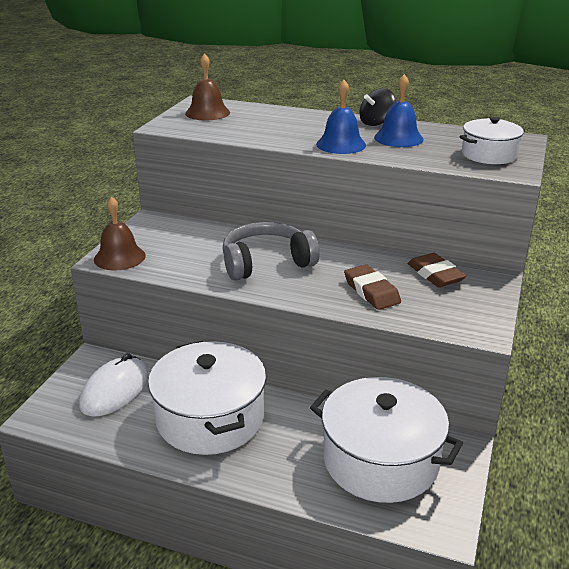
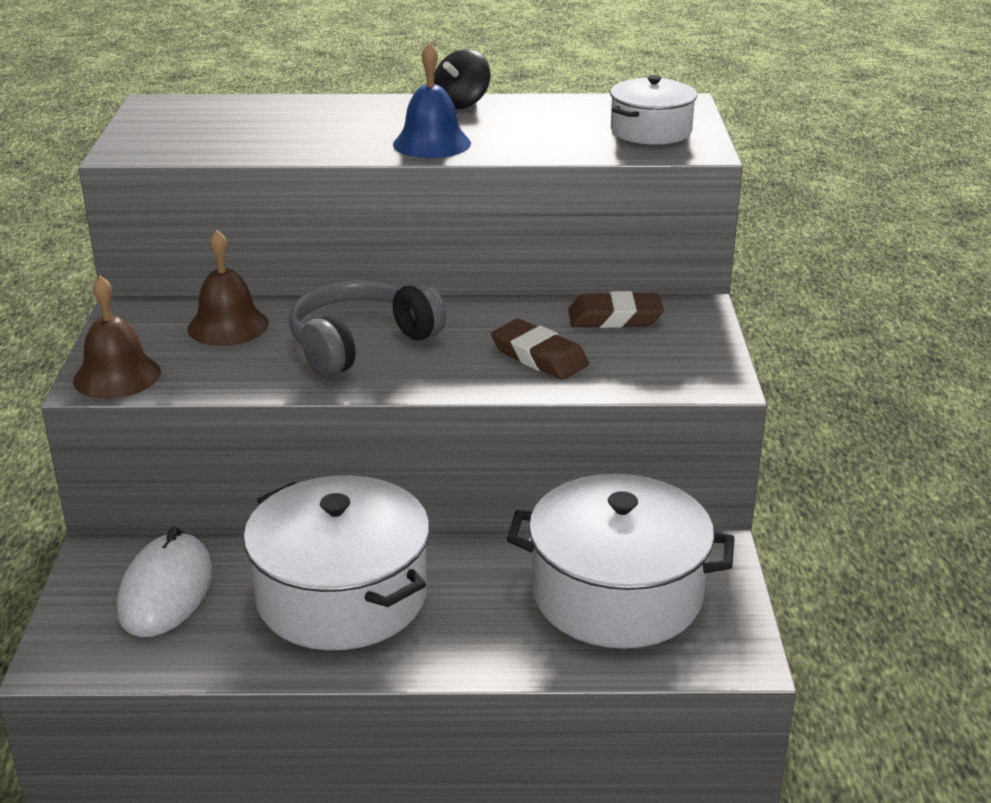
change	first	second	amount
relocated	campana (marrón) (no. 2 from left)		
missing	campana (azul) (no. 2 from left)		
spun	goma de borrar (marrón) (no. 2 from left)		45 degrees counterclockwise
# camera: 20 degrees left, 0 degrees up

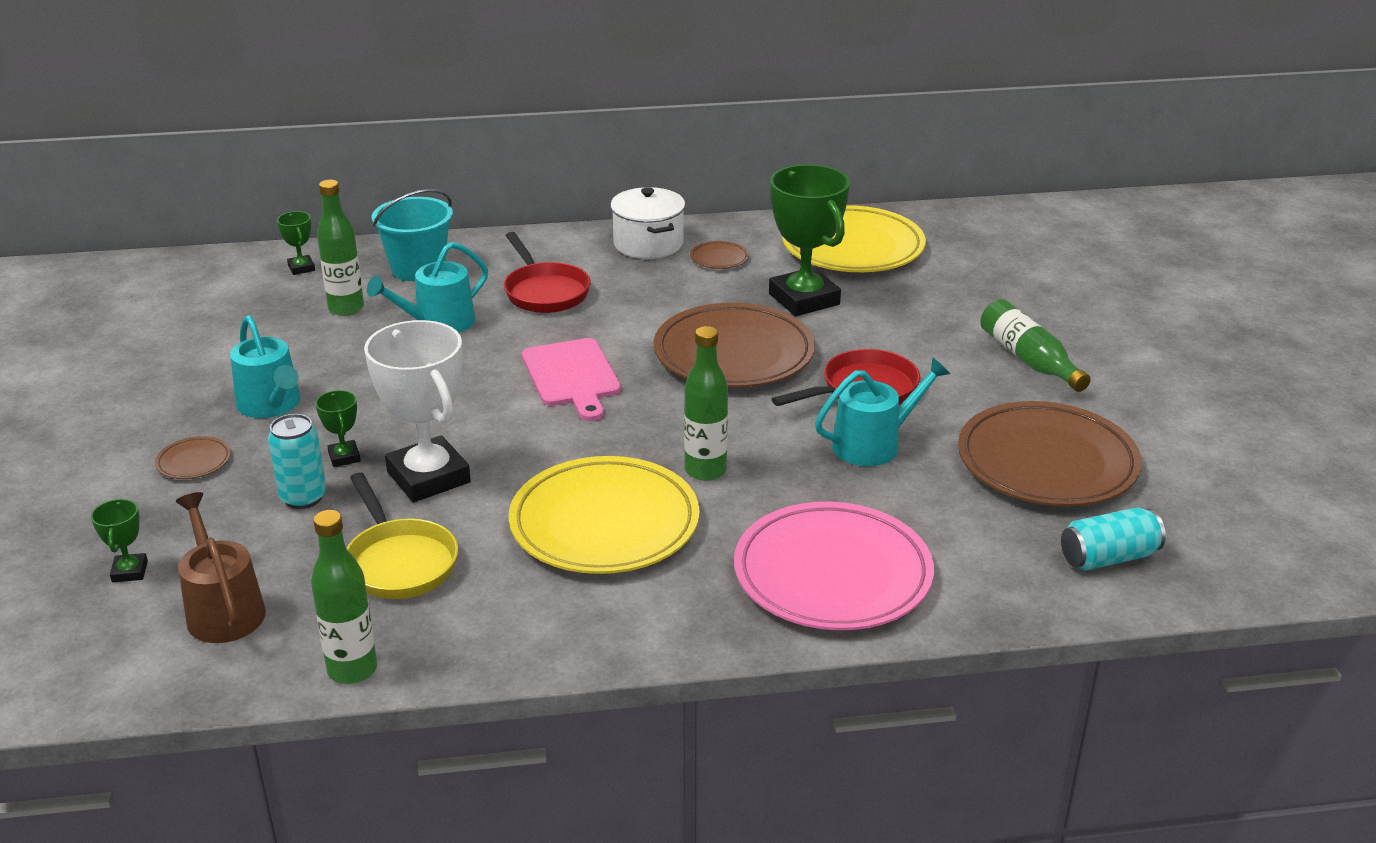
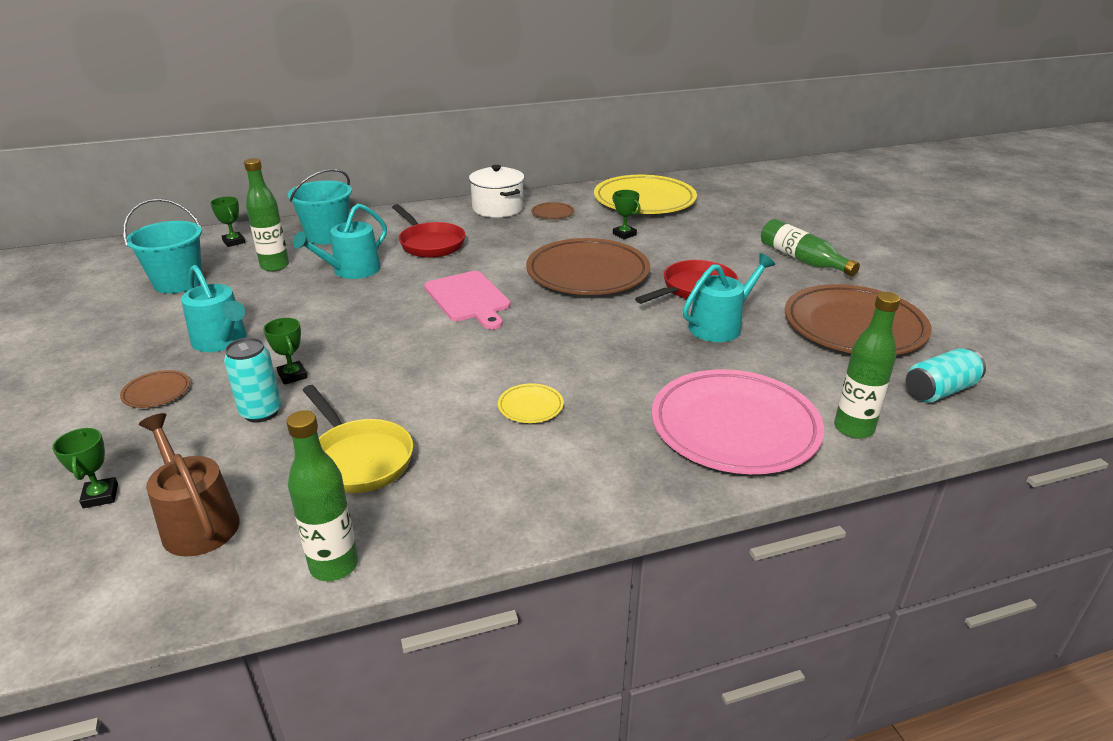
change	first	second	amount
missing	trofeo (blanco)		
size	plato (amarillo) (no. 1 from left)		x0.41
relocated	botella (verde) (no. 3 from left in the first image)	botella (verde) (no. 4 from left)	
size	trofeo (verde) (no. 4 from left)		x0.44
appeared		balde (turquesa) (no. 1 from left)	
# camera: 10 degrees left, 0 degrees up

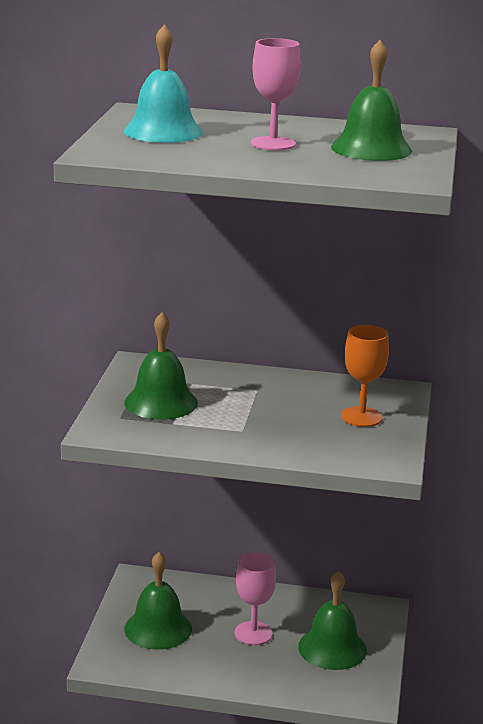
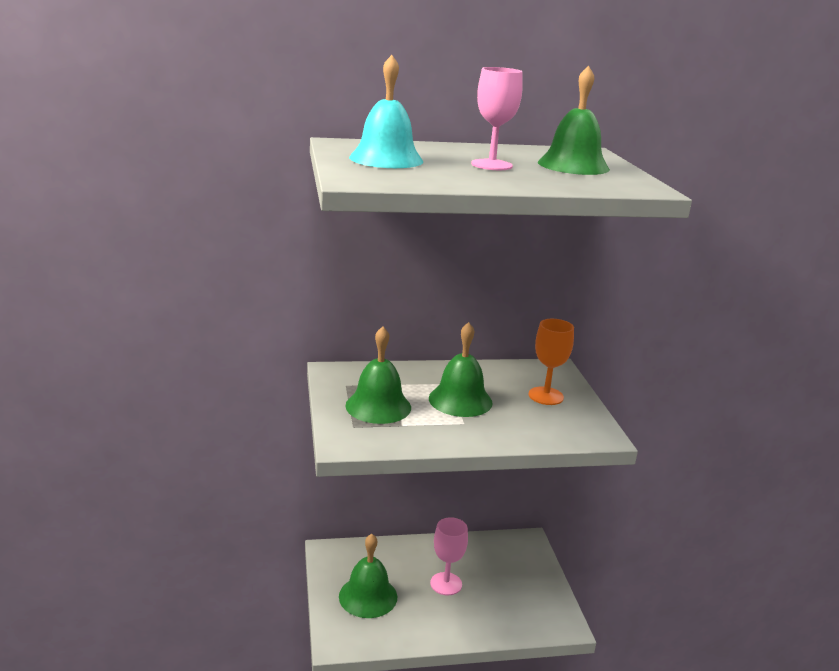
change	first	second	amount
relocated	campana (verde) (no. 3 from left)		
# camera: 20 degrees left, 0 degrees up

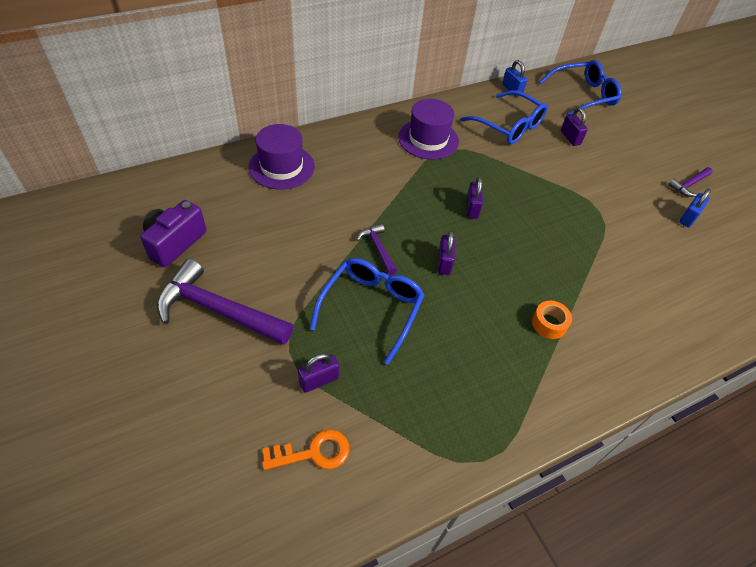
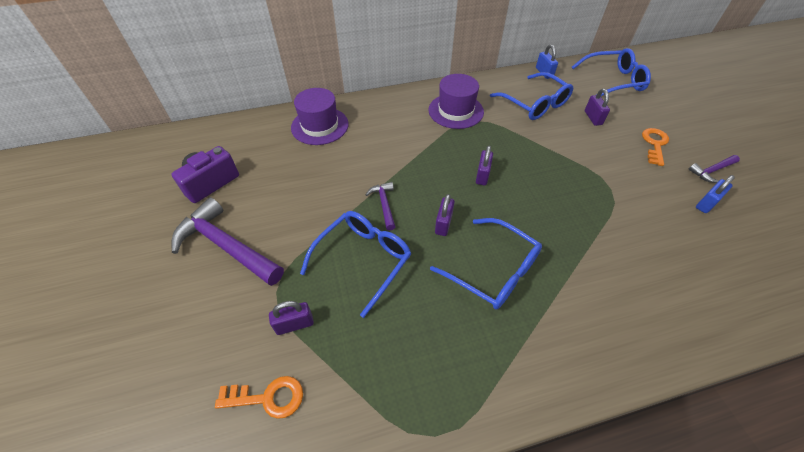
change	first	second	amount
missing	cinta adhesiva (naranja)		
appeared		gafas (azul) (no. 2 from left)	
appeared		llave (naranja) (no. 2 from left)	
# camera: 15 degrees right, 0 degrees up

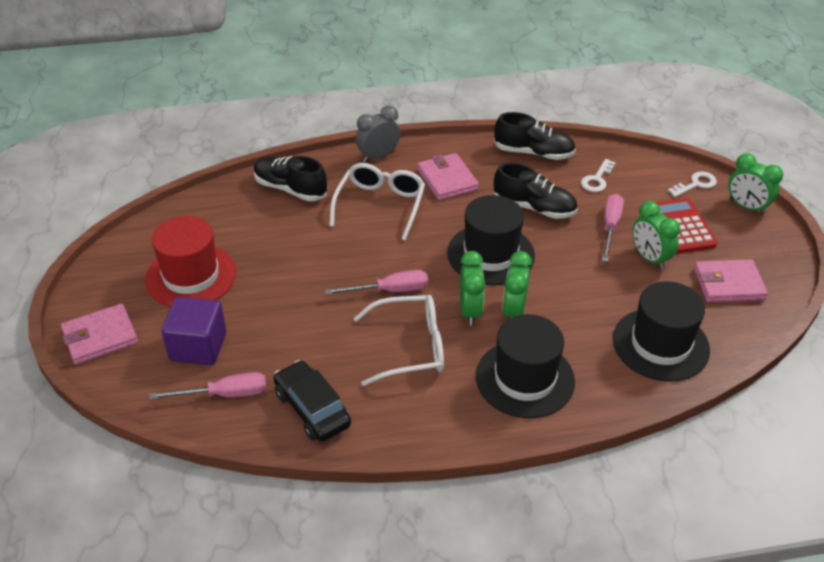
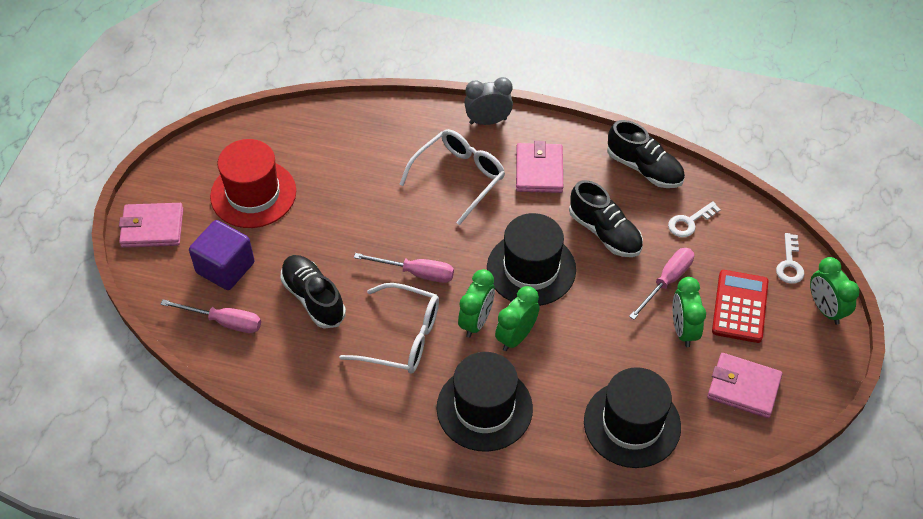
change	first	second	amount
relocated	zapato (negro) (no. 1 from left)		
missing	coche (negro)		
spun	llave (blanco) (no. 2 from left)		105 degrees clockwise
# camera: 25 degrees right, 10 degrees up

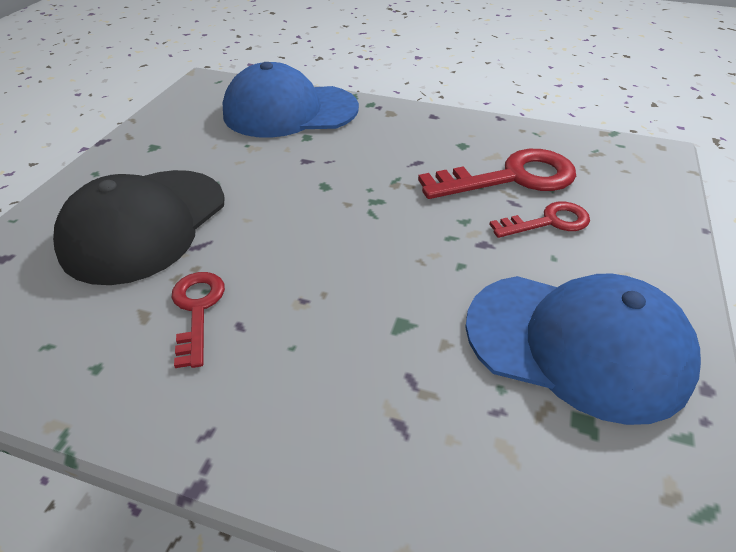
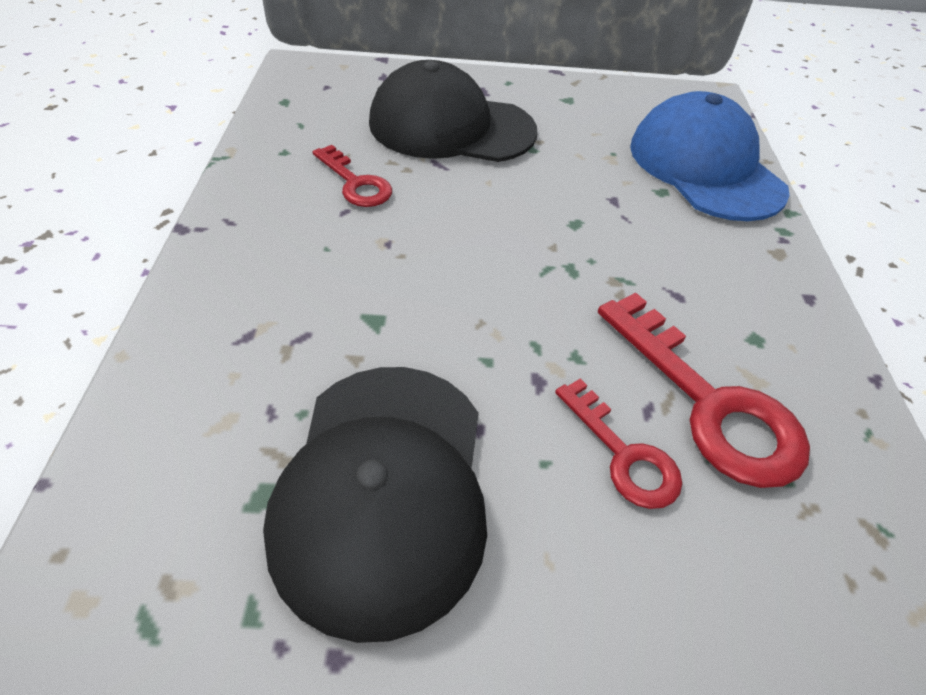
change	first	second	amount
spun	llave (rojo) (no. 1 from left)		75 degrees clockwise
colour	gorra (azul) (no. 2 from left)	gorra (negro) (no. 1 from left)	
# camera: 70 degrees right, 5 degrees up

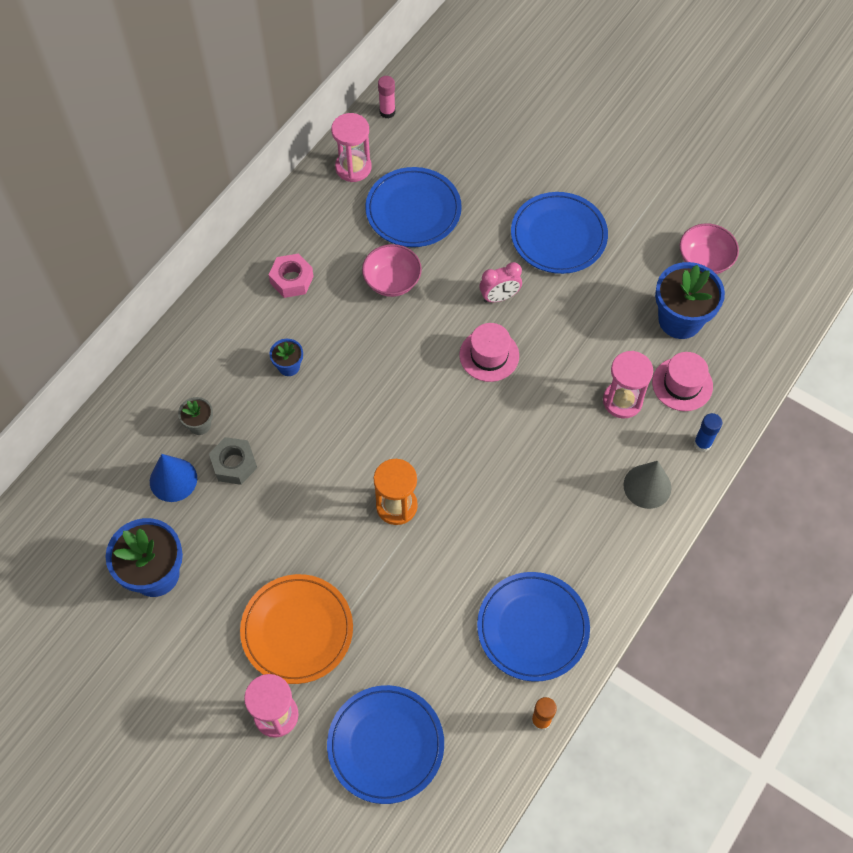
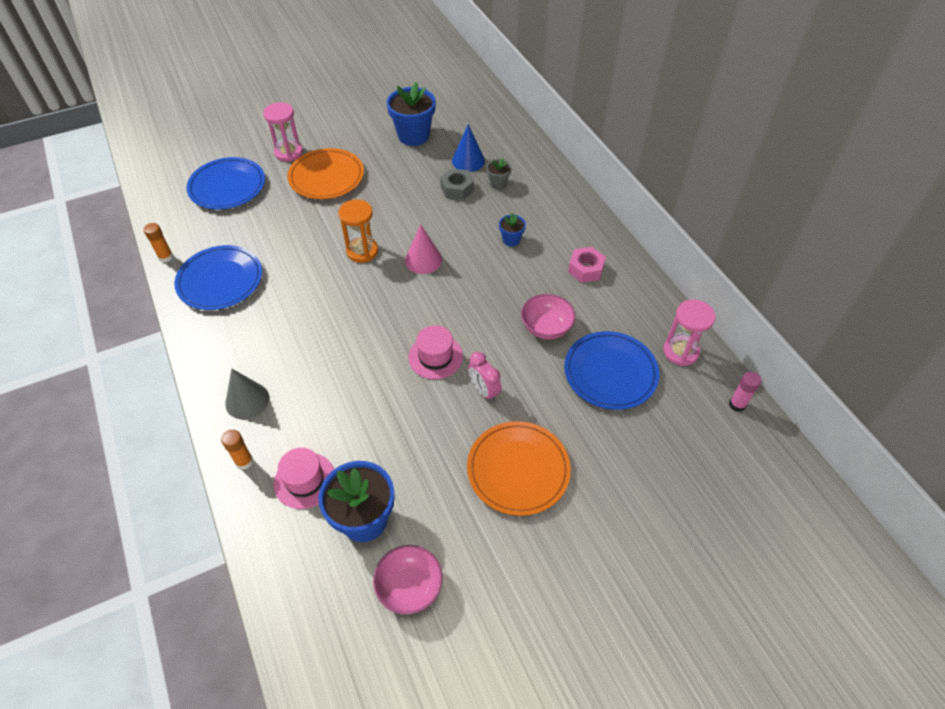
change	first	second	amount
spun	despertador (rosa)		45 degrees counterclockwise
colour	plato (azul) (no. 4 from left)	plato (naranja) (no. 2 from left)	
missing	reloj de arena (rosa) (no. 3 from left)		
colour	barra de pegamento (azul)	barra de pegamento (naranja) (no. 2 from left)	
appeared		cono (rosa)	
# camera: 120 degrees right, 10 degrees down

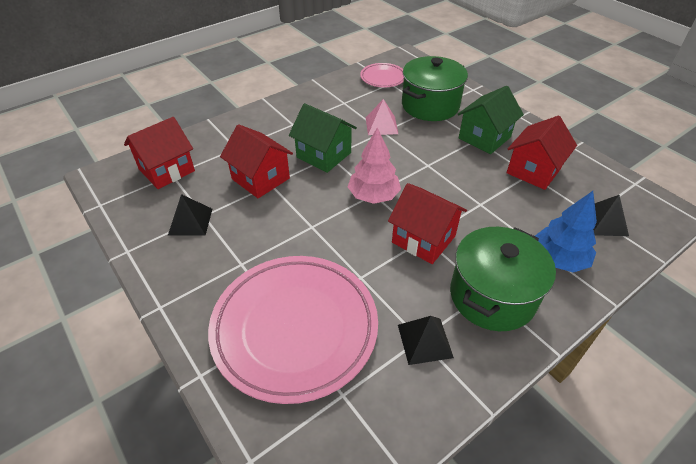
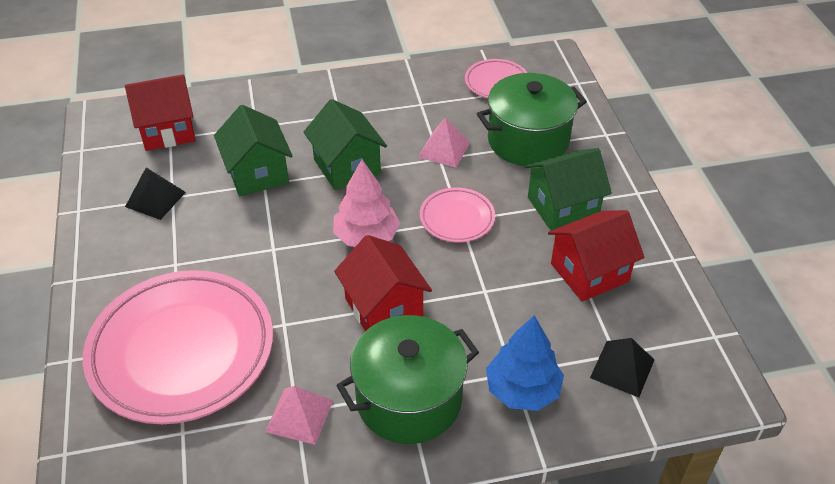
change	first	second	amount
colour	casa (rojo) (no. 2 from left)	casa (verde) (no. 1 from left)	
colour	pirámide (negro) (no. 2 from left)	pirámide (rosa) (no. 1 from left)	
appeared		plato (rosa) (no. 2 from left)	
# camera: 25 degrees right, 0 degrees up

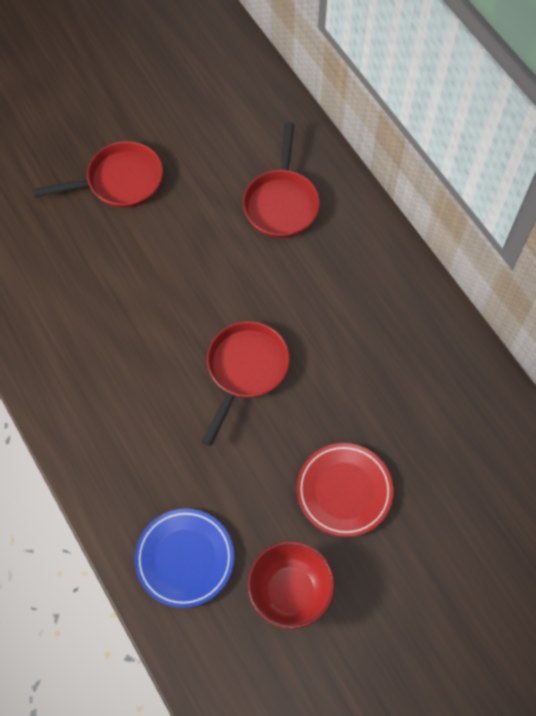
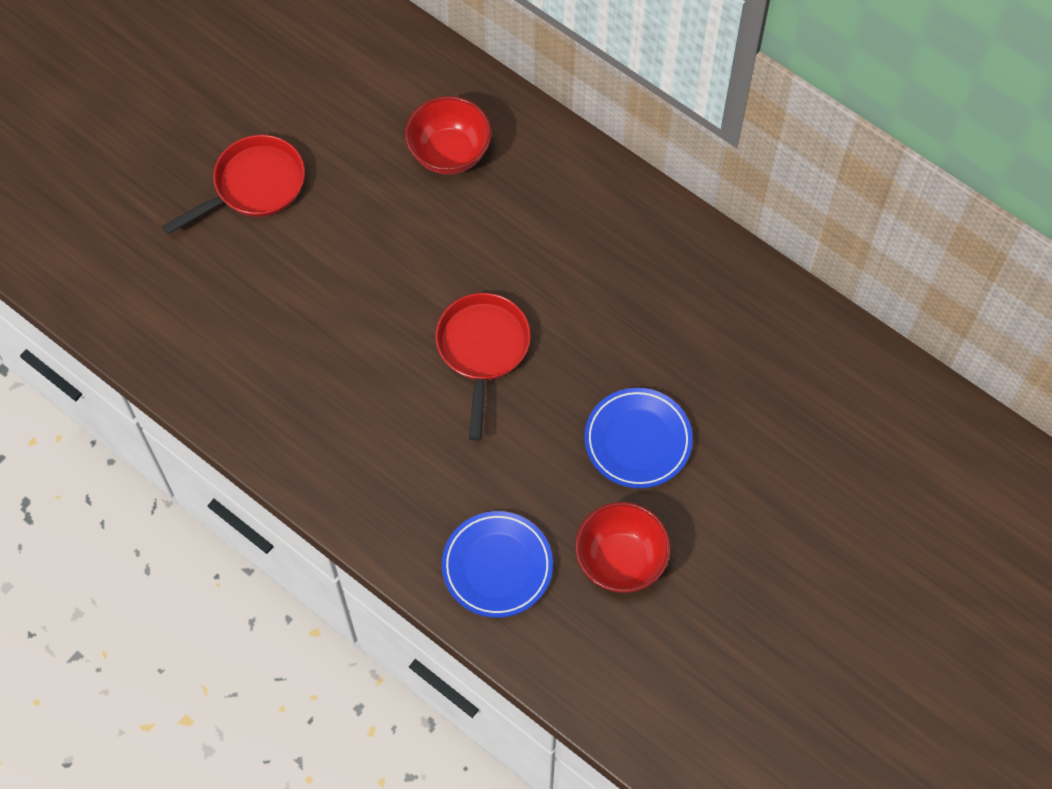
change	first	second	amount
exchanged	sartén (rojo) (no. 3 from left)	cuenco (rojo) (no. 1 from left)	
colour	plato (rojo)	plato (azul) (no. 2 from left)	
# camera: 20 degrees left, 0 degrees up

